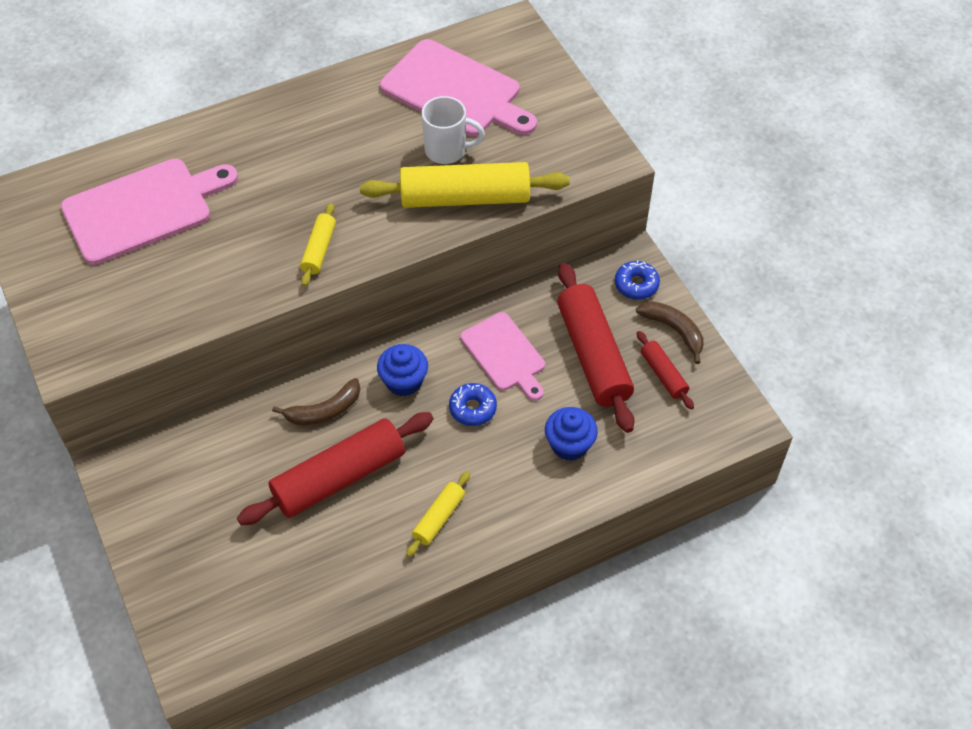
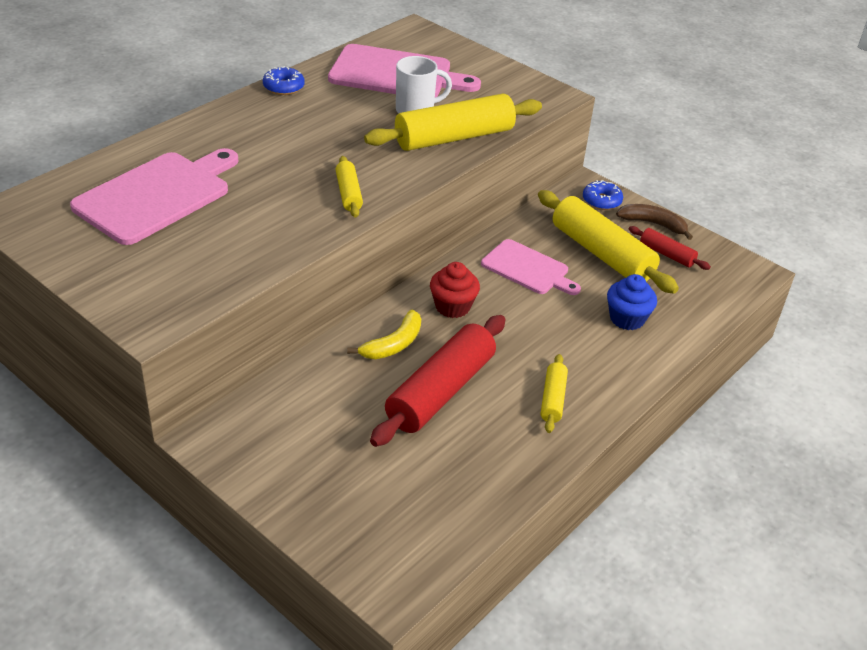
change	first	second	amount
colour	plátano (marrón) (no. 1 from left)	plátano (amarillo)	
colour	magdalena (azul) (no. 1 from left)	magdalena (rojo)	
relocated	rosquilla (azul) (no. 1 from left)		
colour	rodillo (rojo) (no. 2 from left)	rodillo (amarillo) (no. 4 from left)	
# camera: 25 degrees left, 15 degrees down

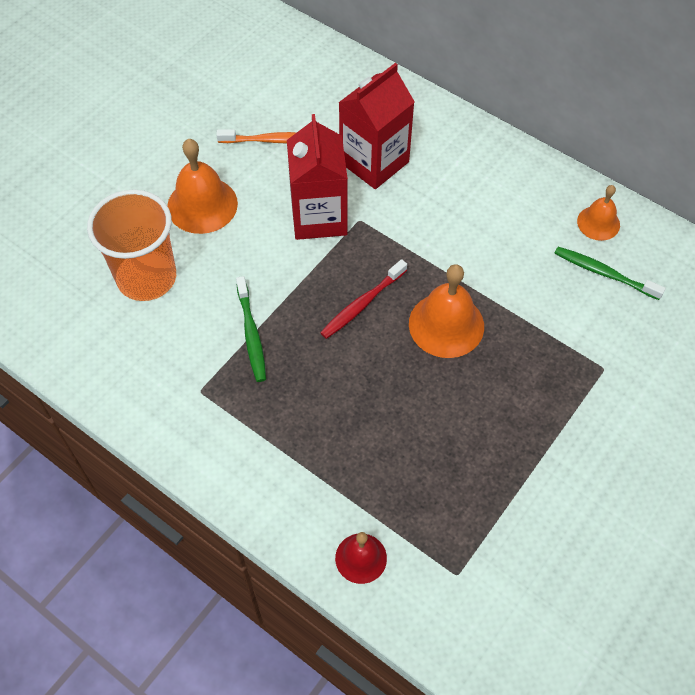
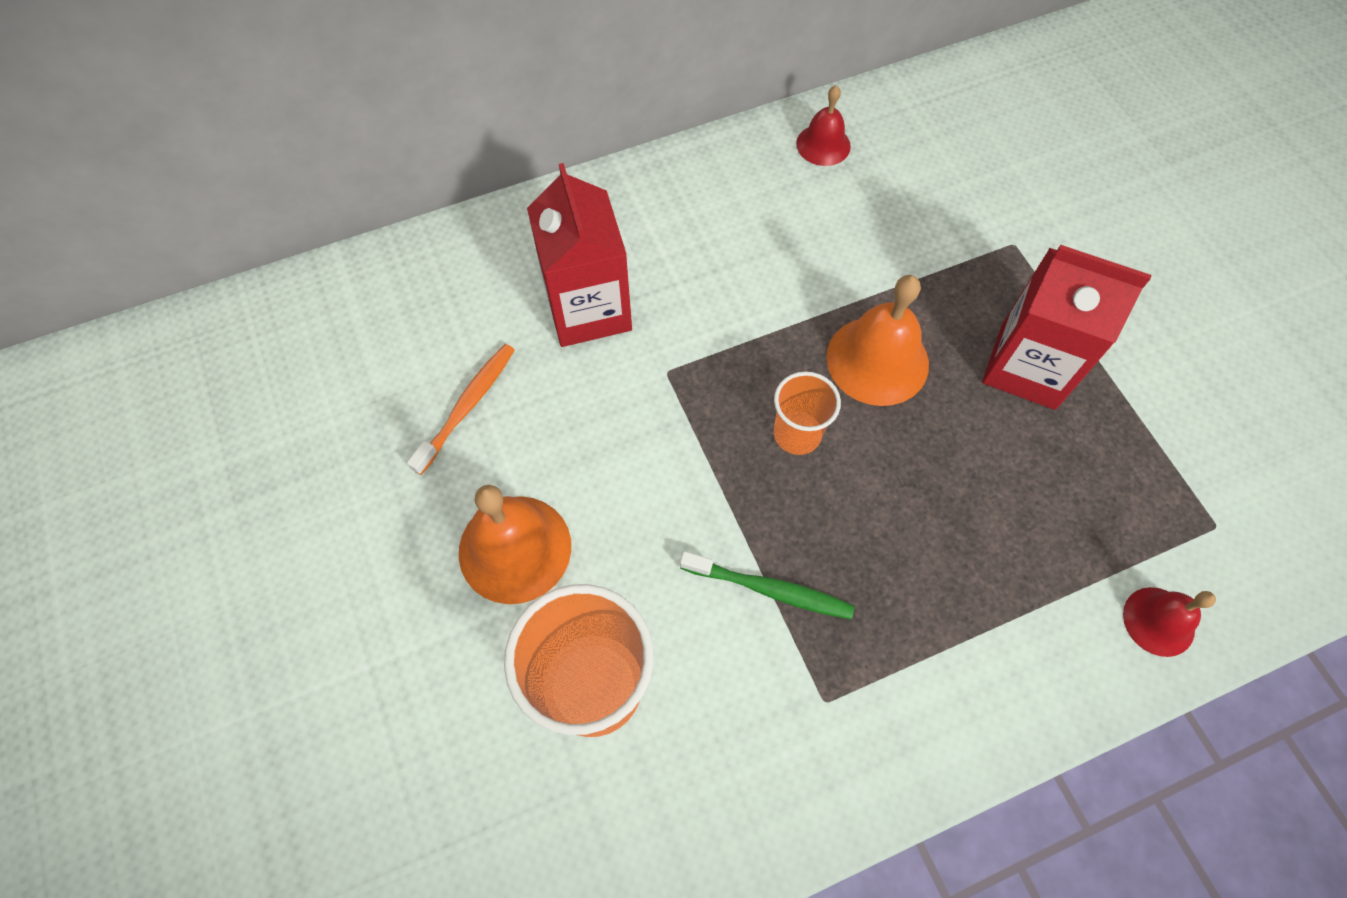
change	first	second	amount
relocated	cartón de leche (rojo) (no. 1 from left in the first image)	cartón de leche (rojo) (no. 2 from left)	
exchanged	cepillo de dientes (rojo)	vaso (naranja) (no. 2 from left)	
missing	cepillo de dientes (verde) (no. 2 from left)		
colour	campana (naranja) (no. 3 from left)	campana (rojo) (no. 1 from left)	
# camera: 60 degrees left, 5 degrees up

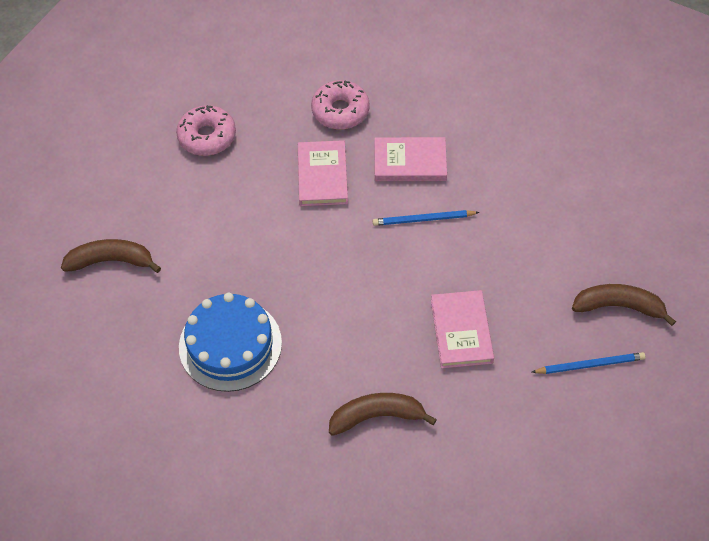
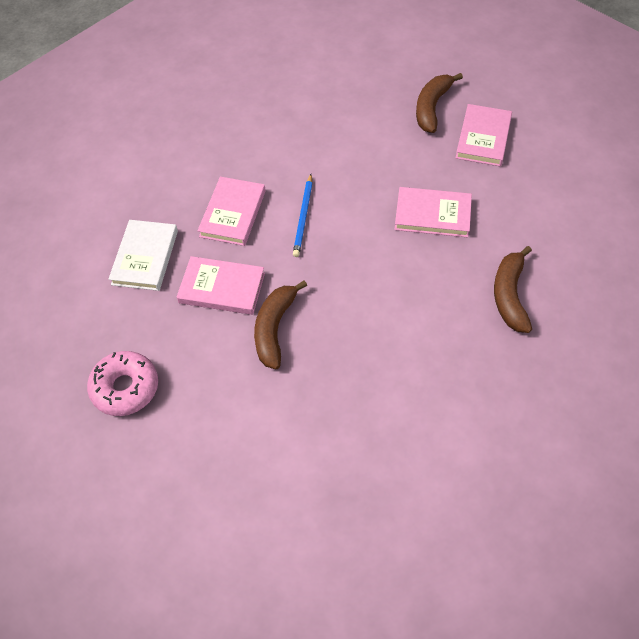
change	first	second	amount
relocated	plátano (marrón) (no. 1 from left)		
missing	tarta (azul)		
exchanged	rosquilla (rosa) (no. 2 from left)	libro (blanco)	
exchanged	lápiz (azul) (no. 2 from left)	libro (rosa) (no. 4 from left)	
# camera: 75 degrees left, 0 degrees up

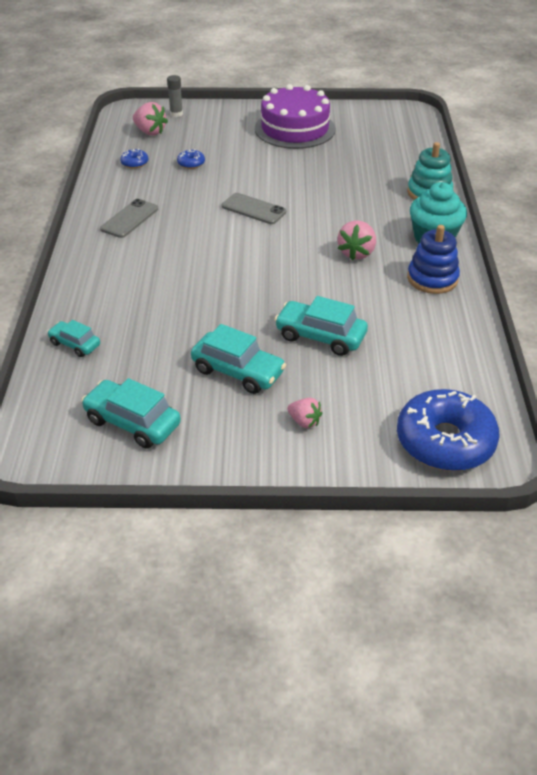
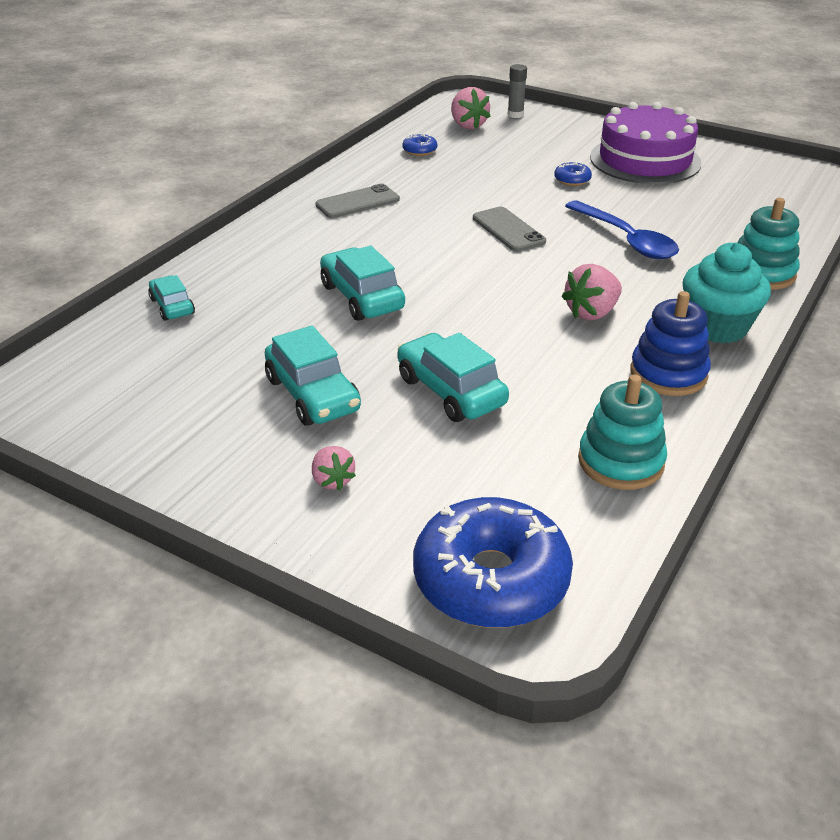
change	first	second	amount
relocated	coche (turquesa) (no. 2 from left in the first image)	coche (turquesa) (no. 3 from left)	
relocated	rosquilla (azul) (no. 2 from left in the first image)	rosquilla (azul) (no. 3 from left)	
appeared		cuchara (azul)	
appeared		juguete apilable (turquesa) (no. 1 from left)	
# camera: 30 degrees right, 5 degrees down

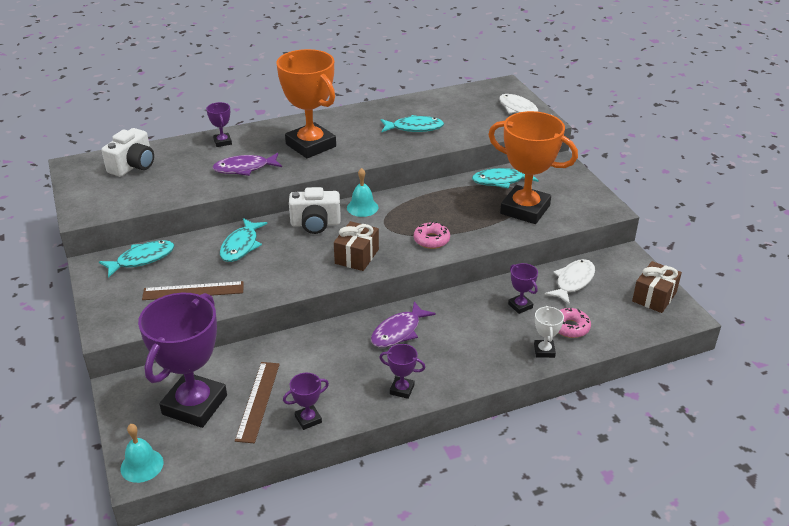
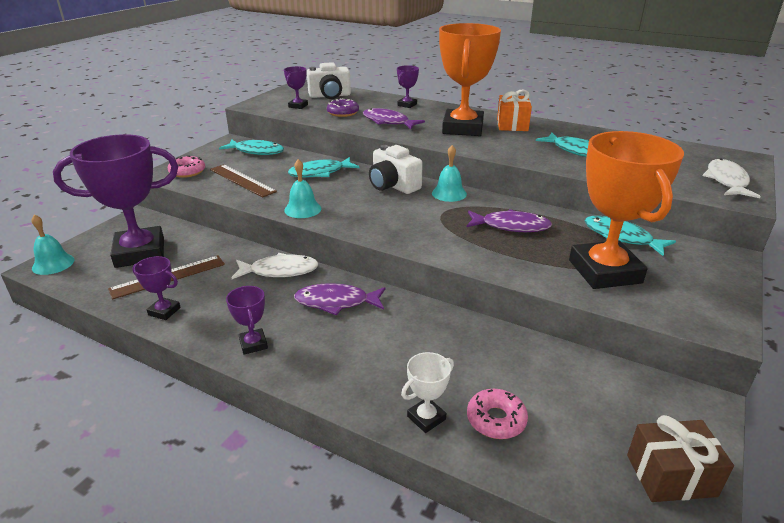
change	first	second	amount
missing	regalo (marrón) (no. 1 from left)		
relocated	rosquilla (rosa) (no. 1 from left)		
relocated	trofeo (morado) (no. 5 from left in the first image)	trofeo (morado) (no. 4 from left)	
relocated	pez (blanco) (no. 2 from left in the first image)	pez (blanco) (no. 1 from left)	
appeared		campana (turquesa) (no. 2 from left)	
appeared		rosquilla (morado)	
appeared		pez (morado) (no. 3 from left)	
appeared		regalo (naranja)	
# camera: 50 degrees right, 5 degrees down

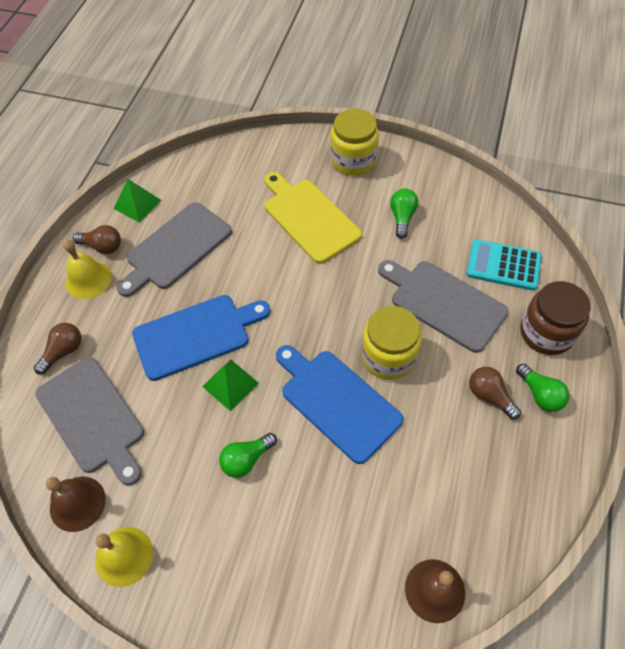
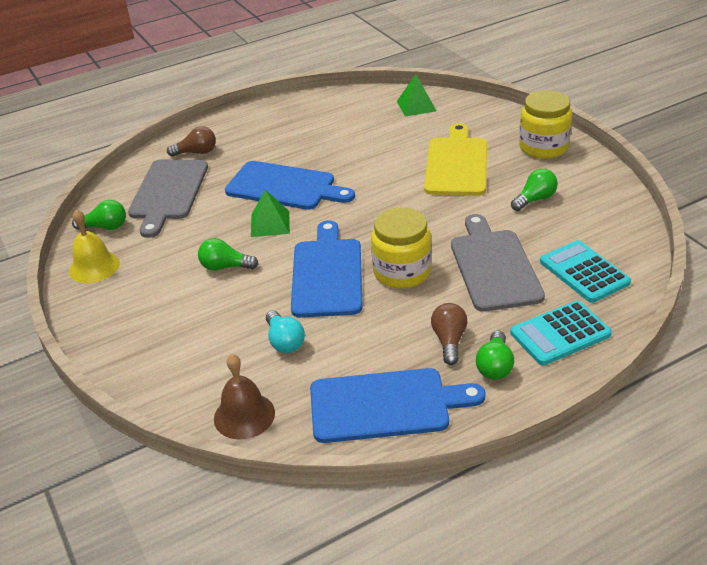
change	first	second	amount
exchanged	campana (marrón) (no. 1 from left)	bombilla (verde) (no. 1 from left)	
missing	campana (amarillo) (no. 1 from left)		
missing	bombilla (marrón) (no. 2 from left)		
relocated	pirámide (verde) (no. 1 from left in the first image)	pirámide (verde) (no. 2 from left)	
missing	tabla de cortar (gris) (no. 2 from left)		
exchanged	tarro (marrón)	calculadora (turquesa) (no. 1 from left)	
appeared		bombilla (turquesa)	
appeared		tabla de cortar (azul) (no. 3 from left)	
# camera: 45 degrees right, 20 degrees down

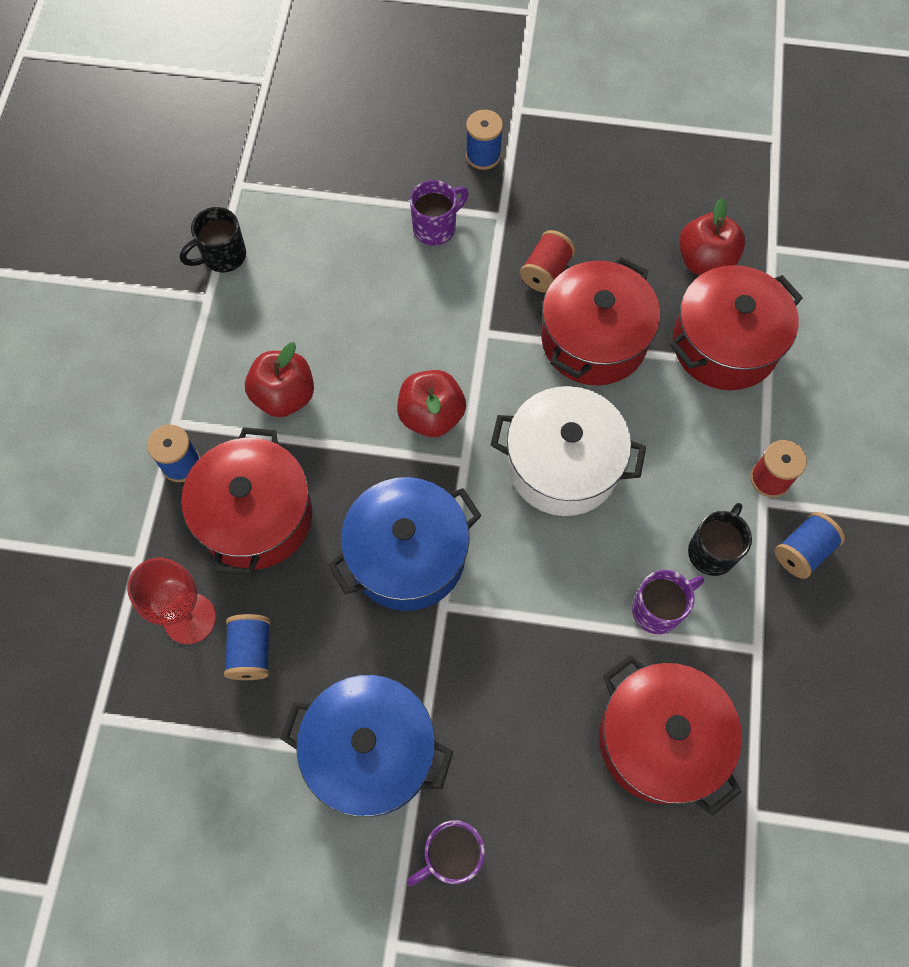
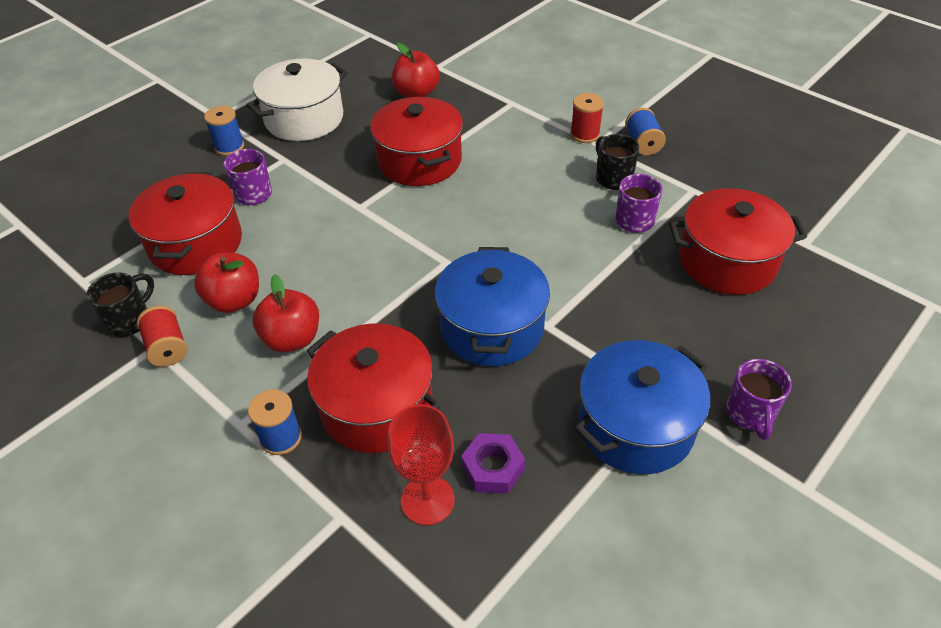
change	first	second	amount
spun	taza (negro) (no. 1 from left)		150 degrees counterclockwise
exchanged	carrete (azul) (no. 2 from left)	tuerca (morado)	
relocated	manzana (rojo) (no. 2 from left in the first image)	manzana (rojo) (no. 1 from left)	
relocated	olla (blanco)		
relocated	carrete (rojo) (no. 1 from left)		
relocated	olla (rojo) (no. 4 from left in the first image)	olla (rojo) (no. 1 from left)	
# camera: 55 degrees left, 20 degrees down

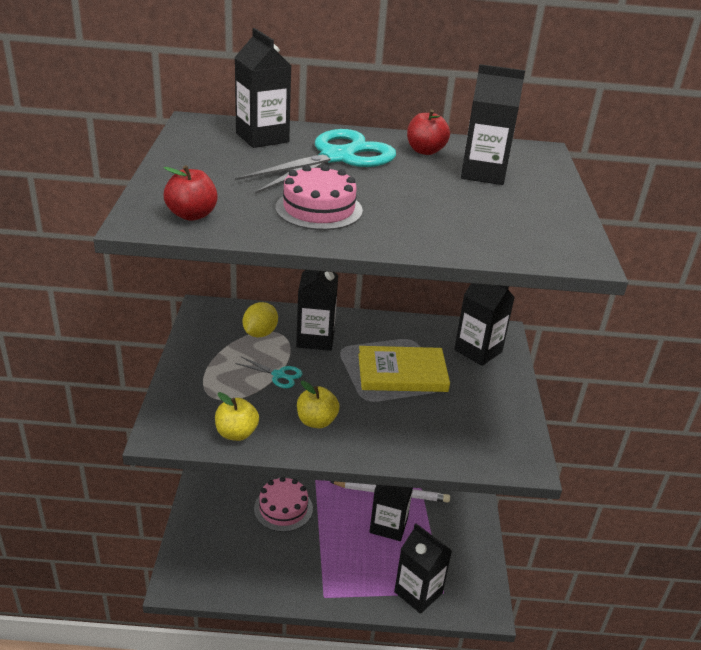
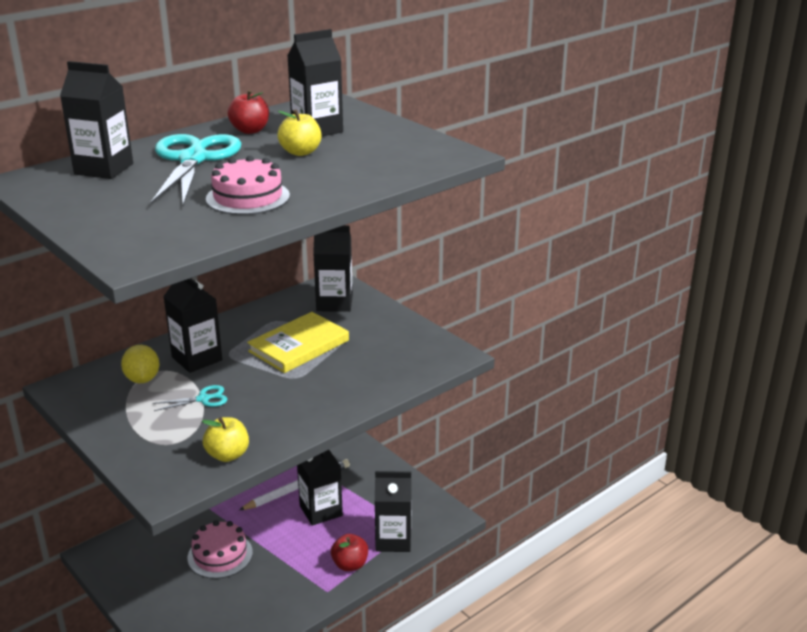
change	first	second	amount
relocated	manzana (rojo) (no. 1 from left in the first image)	manzana (rojo) (no. 2 from left)	
relocated	manzana (amarillo) (no. 2 from left)		
# camera: 40 degrees left, 5 degrees down

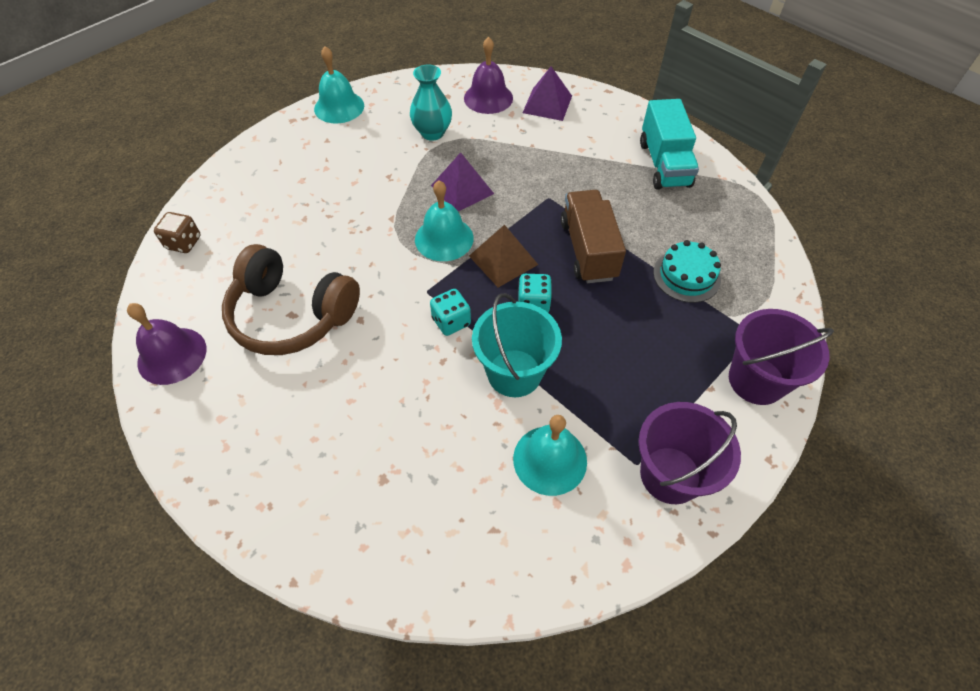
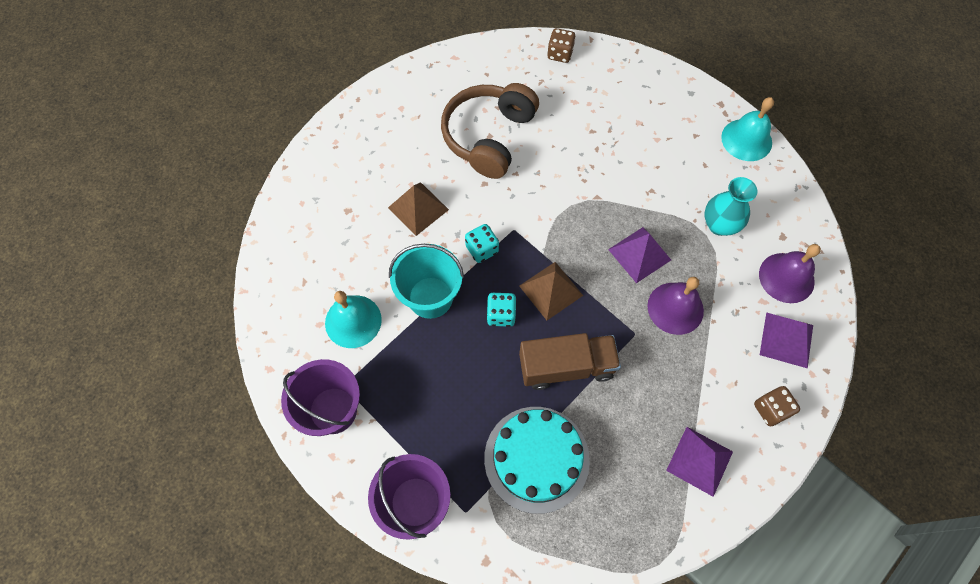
change	first	second	amount
relocated	campana (morado) (no. 1 from left)		
missing	campana (turquesa) (no. 2 from left)		
exchanged	camión (turquesa)	pirámide (morado) (no. 2 from left)	
size	tarta (turquesa)		x1.59
appeared		pirámide (marrón) (no. 1 from left)	
appeared		dado (marrón) (no. 2 from left)	
# camera: 90 degrees right, 10 degrees up

